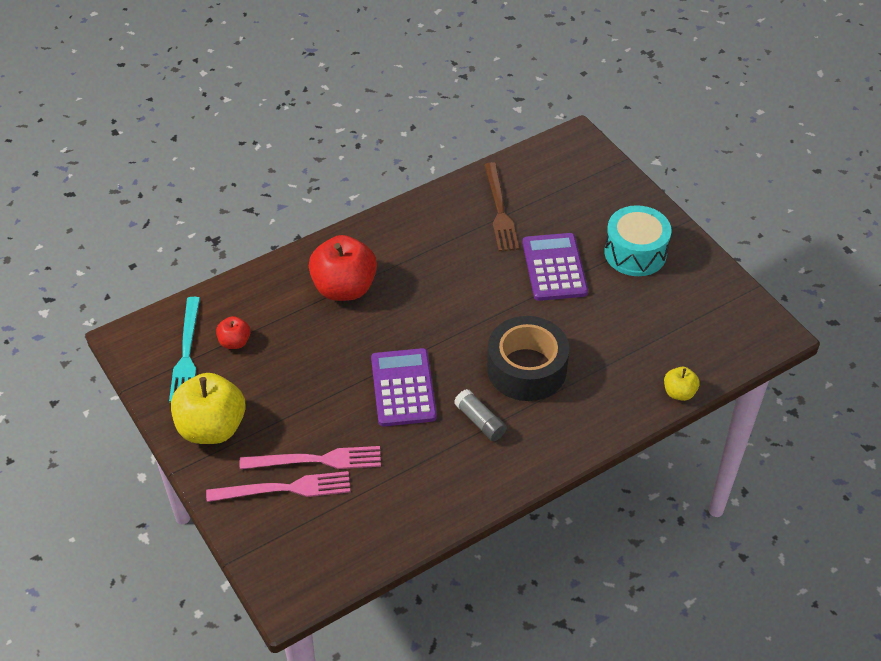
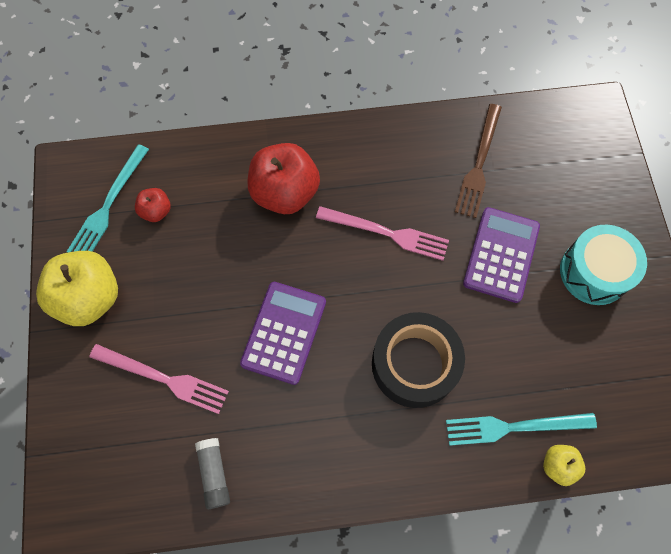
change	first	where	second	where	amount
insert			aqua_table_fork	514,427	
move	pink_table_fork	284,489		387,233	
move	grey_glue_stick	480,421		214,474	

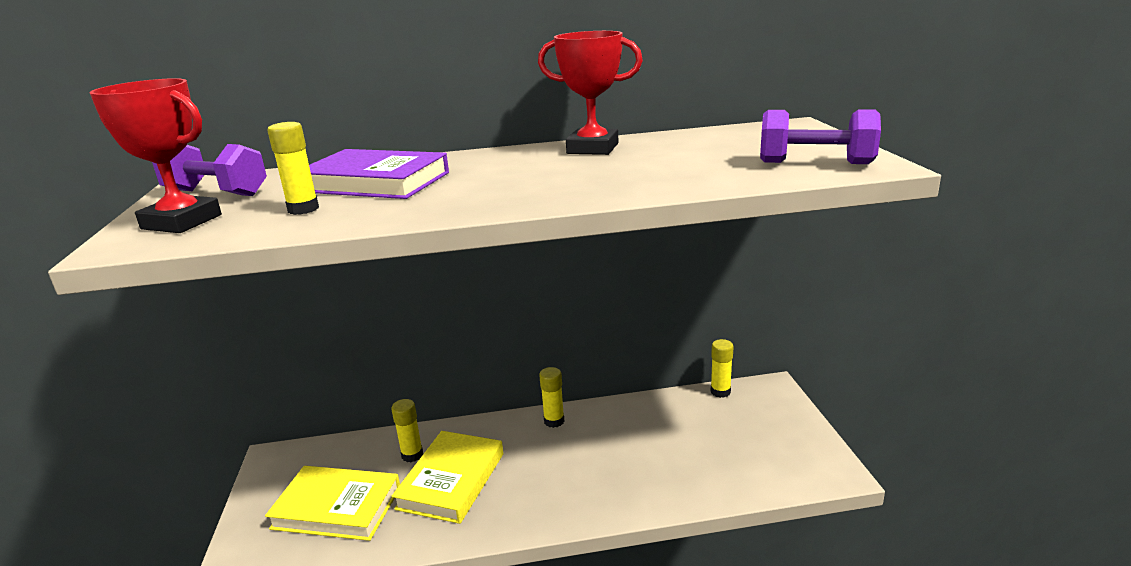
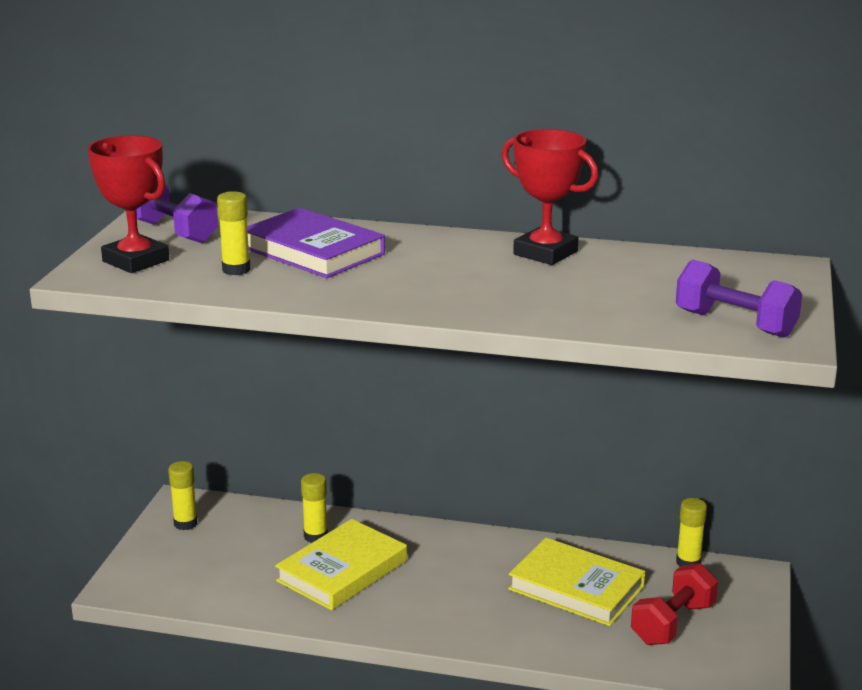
change	first	where	second	where	amount
insert			scarlet_free_weight	673,623	
move	golden_hardcover	337,508		576,588	
move	golden_glue_stick	554,421		185,523	

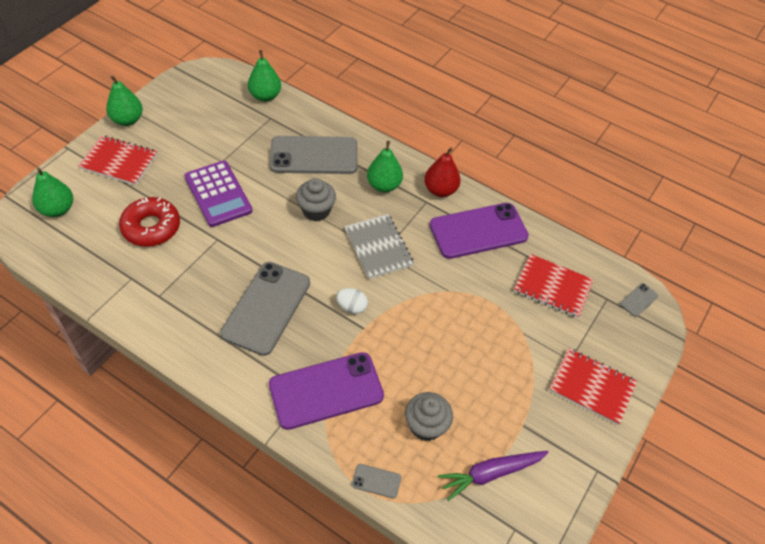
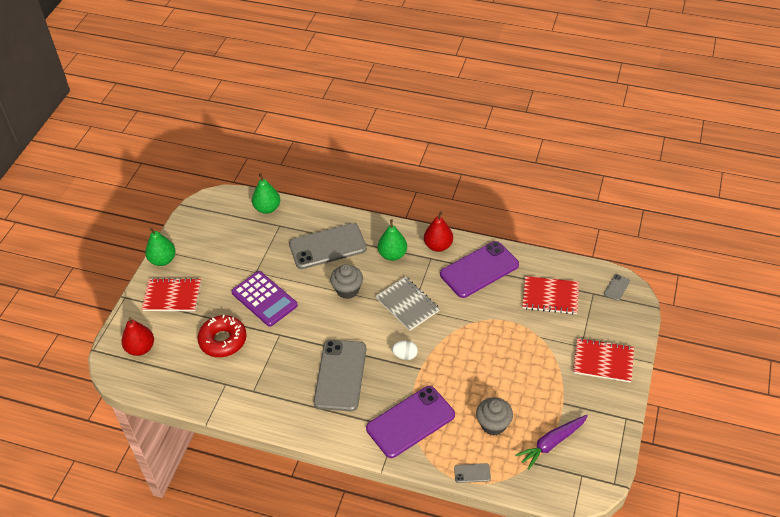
change	first	where	second	where	amount
recolor	green_pear_fruit	57,209	scarlet_pear_fruit	140,348	

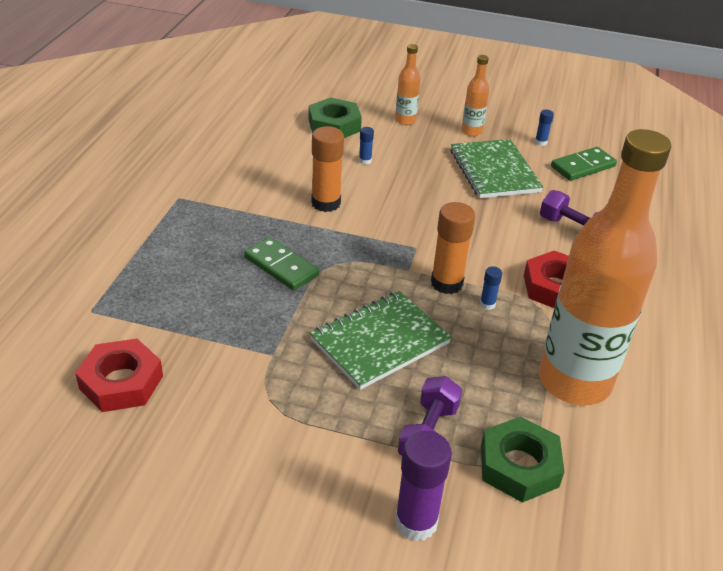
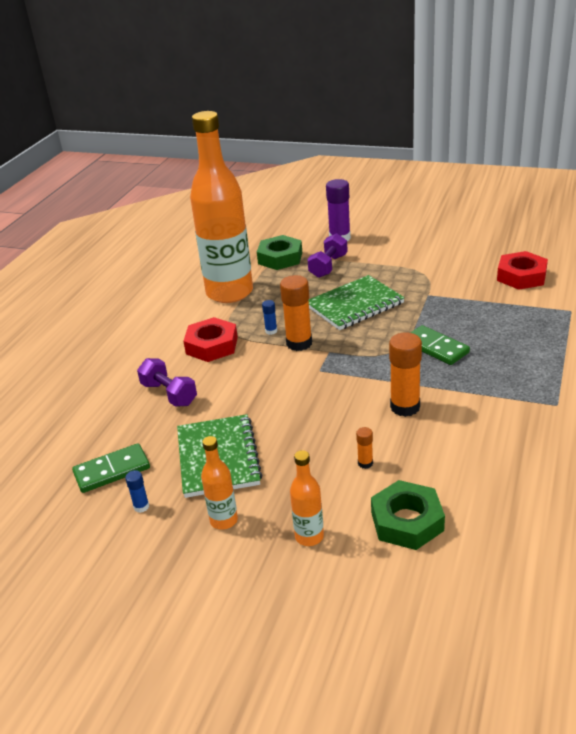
change	first	where	second	where	amount
recolor	blue_glue_stick	365,161	bright_orange_glue_stick	365,463	

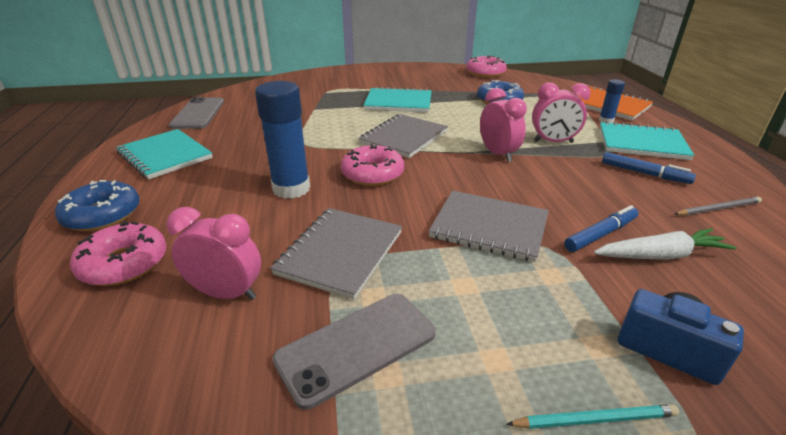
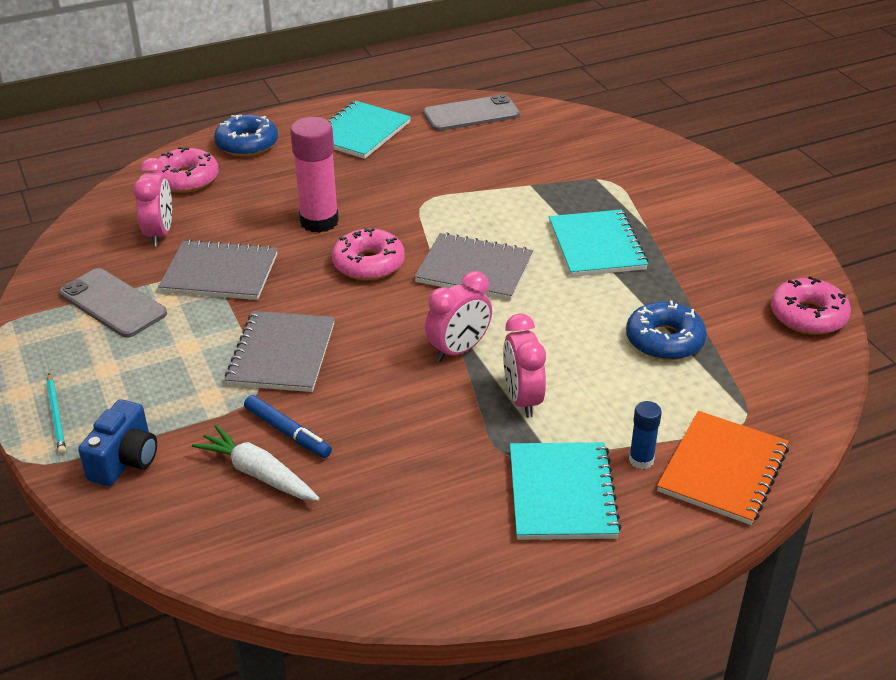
change	first	where	second	where	amount
delete	blue_marker	644,173			
delete	grey_lead_pencil	718,209			
recolor	blue_glue_stick	291,189	pink_glue_stick	319,221	
rotate	white_root_vegetable	660,255		258,474	150 degrees clockwise

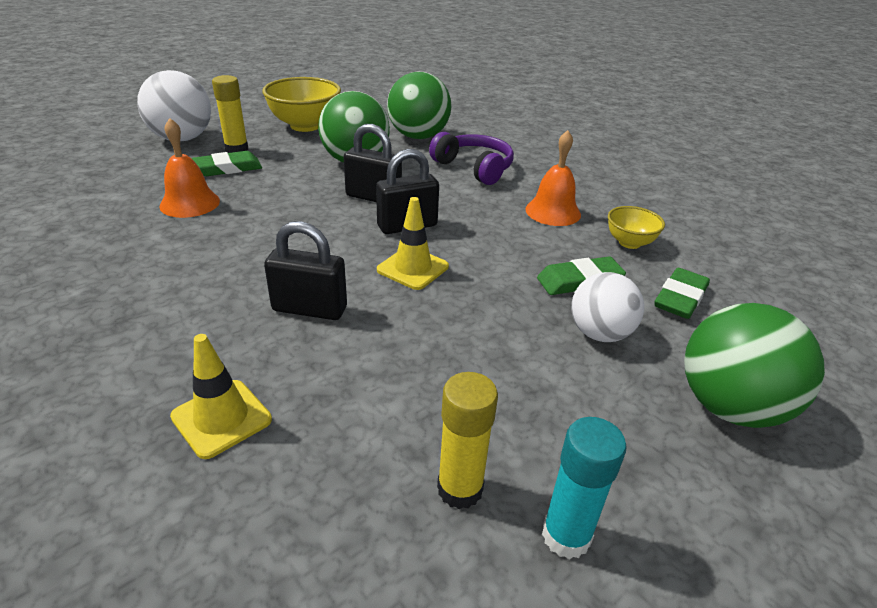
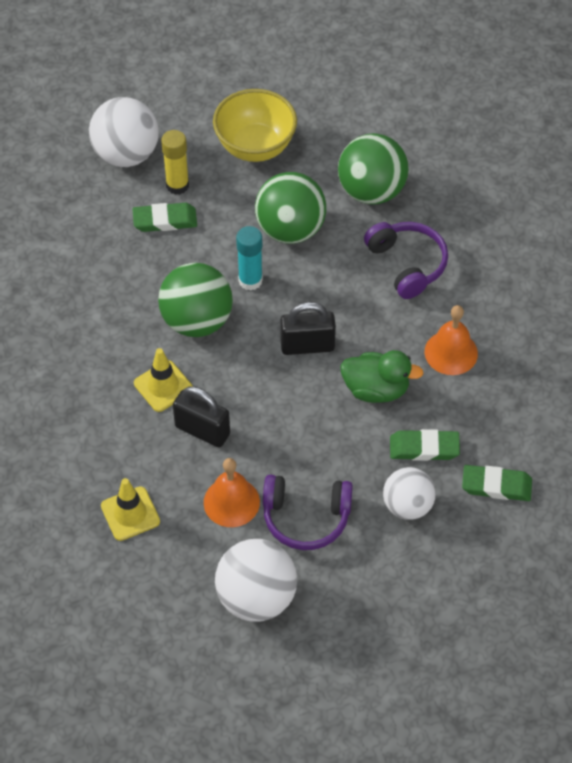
change	first	where	second	where	amount
delete	black_small_lock	373,197			
delete	golden_deep_dish	629,243			
insert			purple_headset	306,517	
insert			green_toy_duck	376,389	
move	bright_orange_hand_bell	190,203		231,502	
move	golden_safety_cone	413,268		163,386	
move	aqua_glue_stick	566,536		250,280	
move	green_sphere	729,407		197,321	
replace	golden_glue_stick	460,489	white_sphere	256,597	
rotate	green_gum_eraser	680,298		496,485	45 degrees clockwise

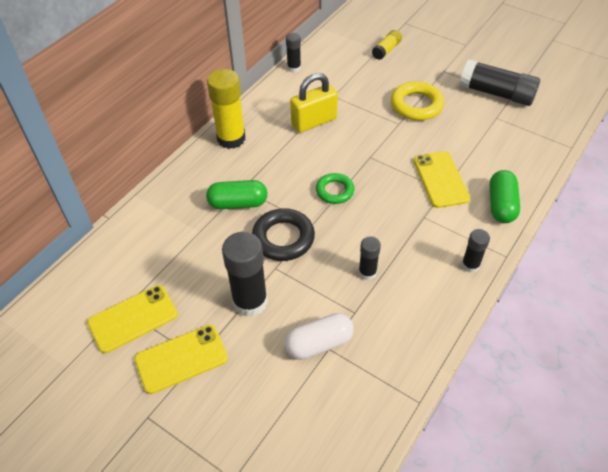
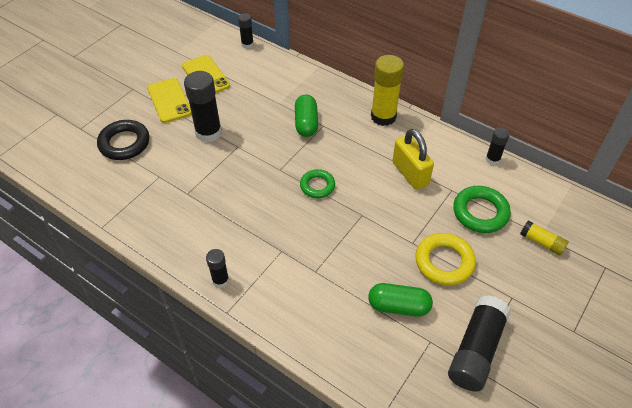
change	first	where	second	where	amount
delete	white_capsule	319,343			
delete	golden_smartphone	440,179			
insert			green_torus	480,212	
move	black_torus	283,238		124,143	
move	black_glue_stick	367,272		247,44	
move	green_capsule	501,205		398,306	

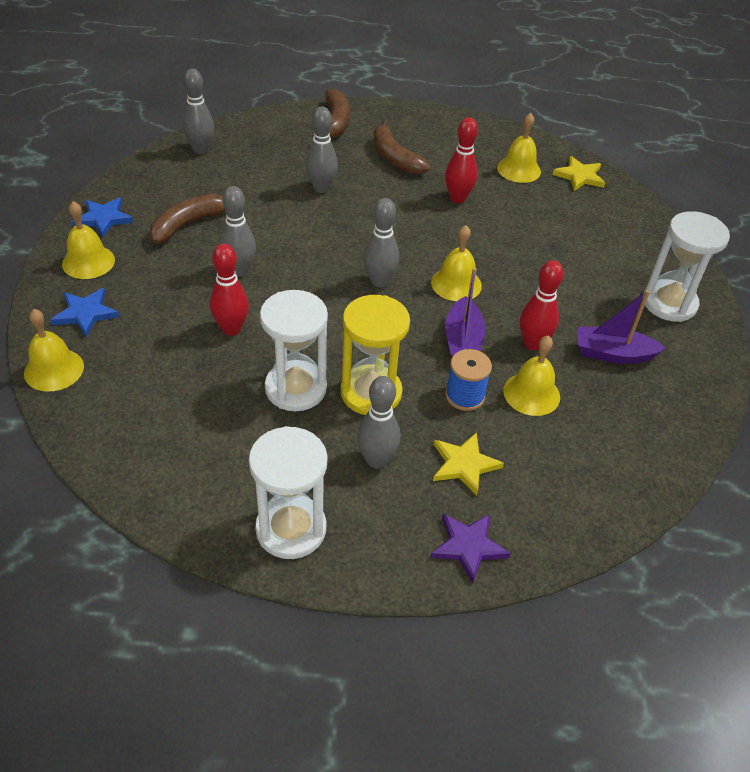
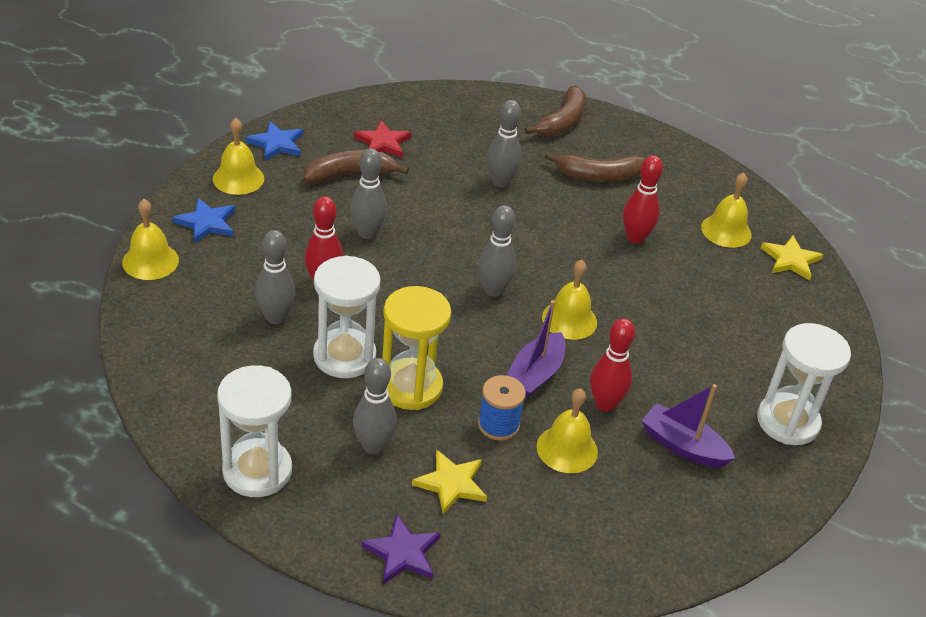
change	first	where	second	where	amount
insert			scarlet_star	383,143	
move	grey_skittle	201,150		275,317	
rotate	brown_toy_banana	394,158		598,176	90 degrees counterclockwise

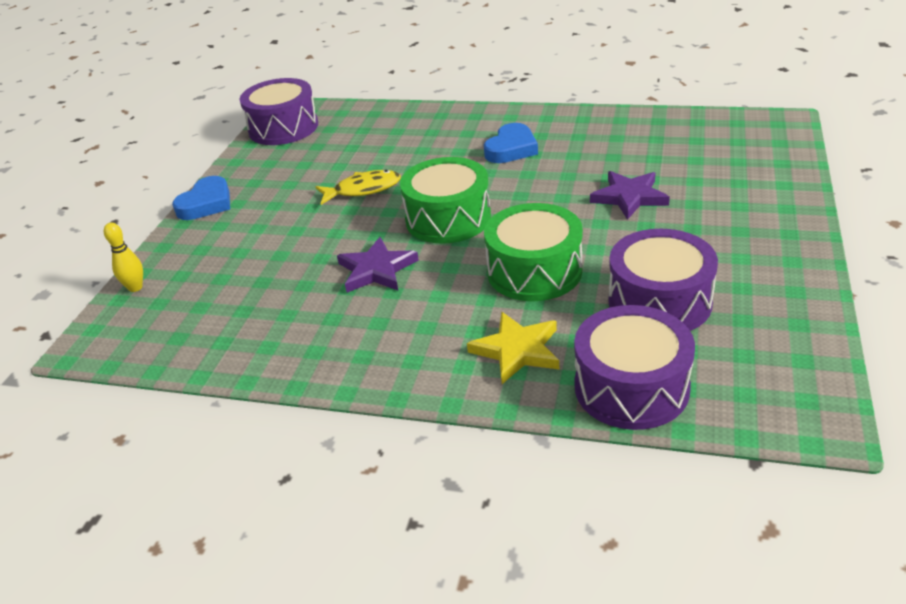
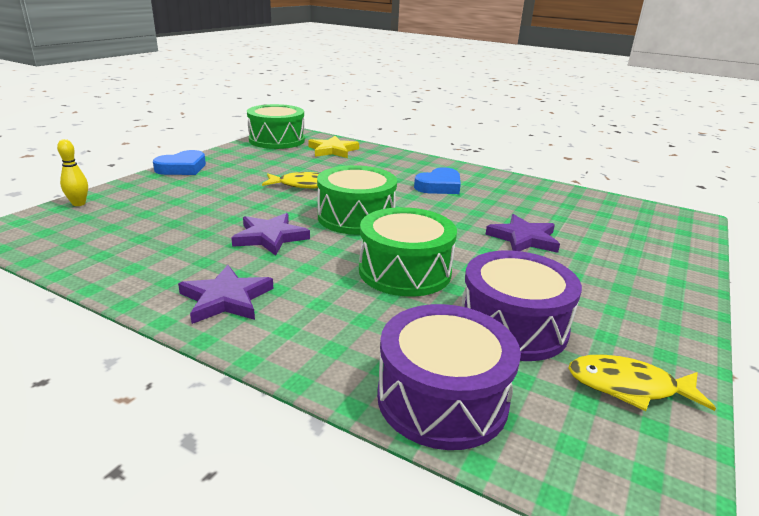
change	first	where	second	where	amount
insert			purple_star	226,299	
insert			golden_fish_figure	628,387	
move	golden_star	517,350		333,150	
recolor	purple_drum	283,128	green_drum	277,140	

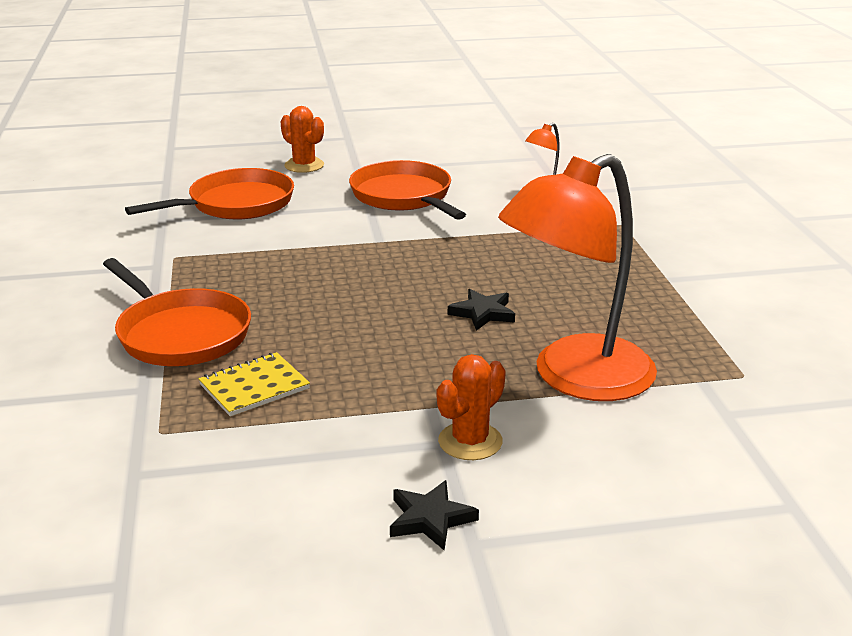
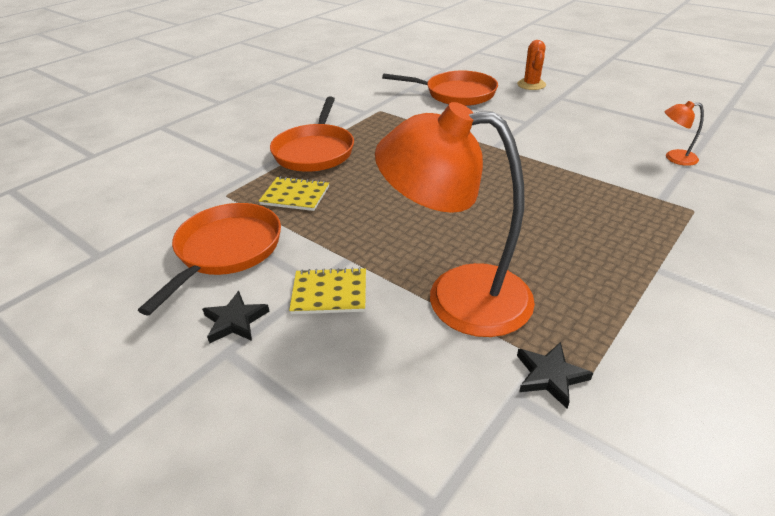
change	first	where	second	where	amount
move	bright_orange_frying_pan	404,196		226,250	
move	black_star	483,313		550,376	
replace	bright_orange_saguaro_cactus	470,441	golden_exercise_book	329,293	

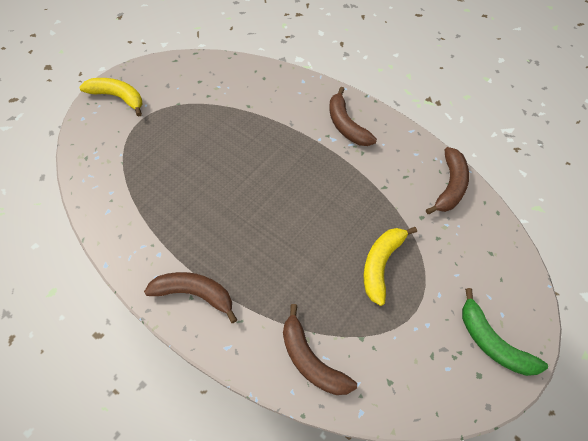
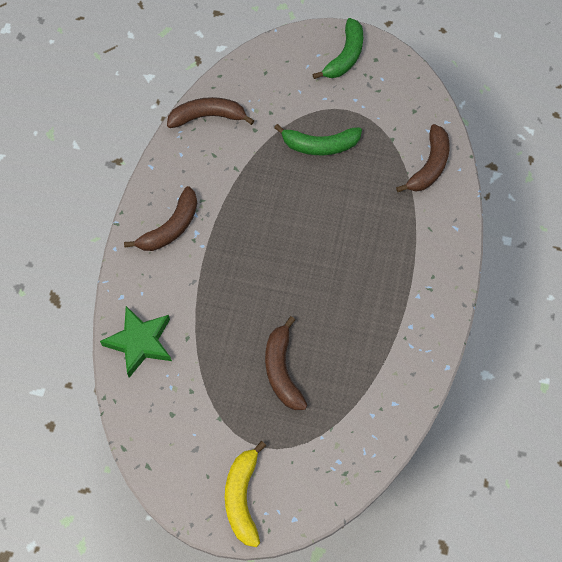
change	first	where	second	where	amount
insert			green_star	140,342	
move	brown_toy_banana	195,294		282,370	
recolor	golden_toy_banana	381,264	green_toy_banana	320,146	

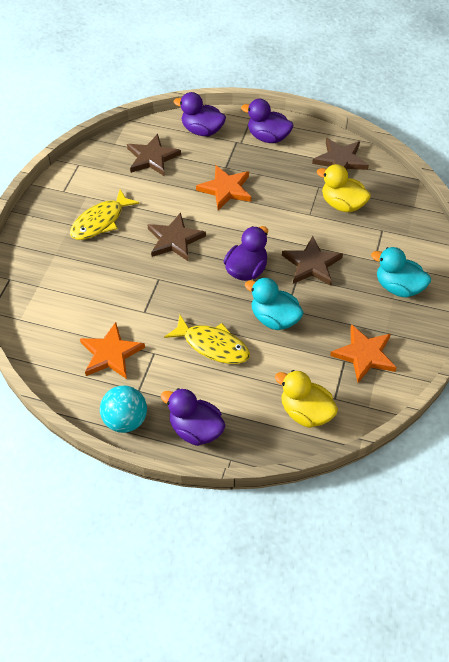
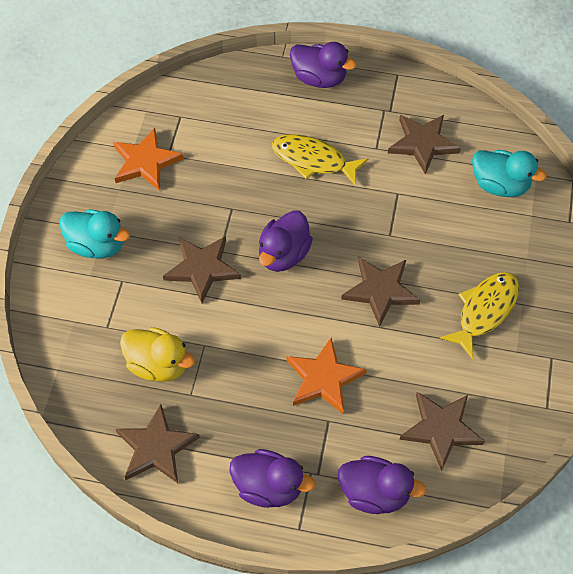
change	first	where	second	where	amount
delete	aqua_sphere	125,420			
delete	golden_toy_duck	305,412			
move	aqua_toy_duck	274,318		500,185	
recolor	bright_orange_star	111,354	brown_star	423,144	

